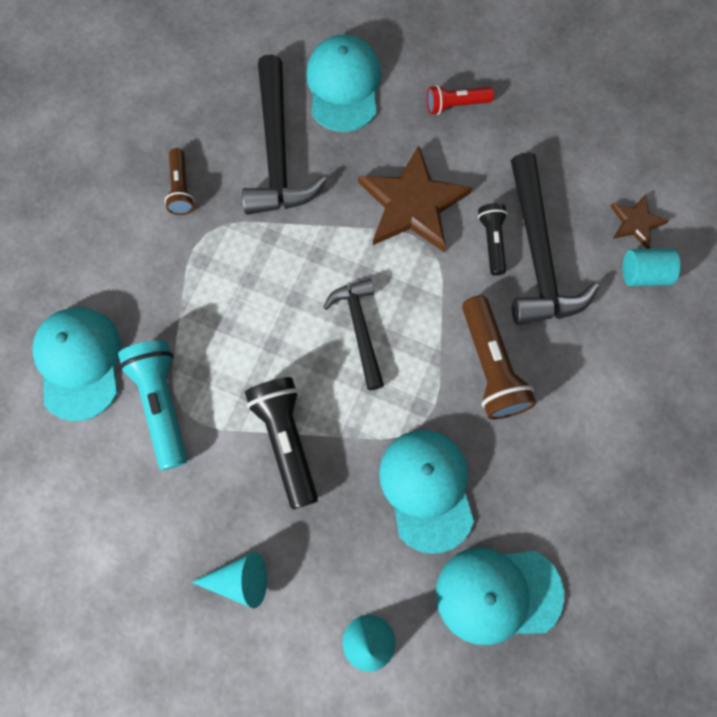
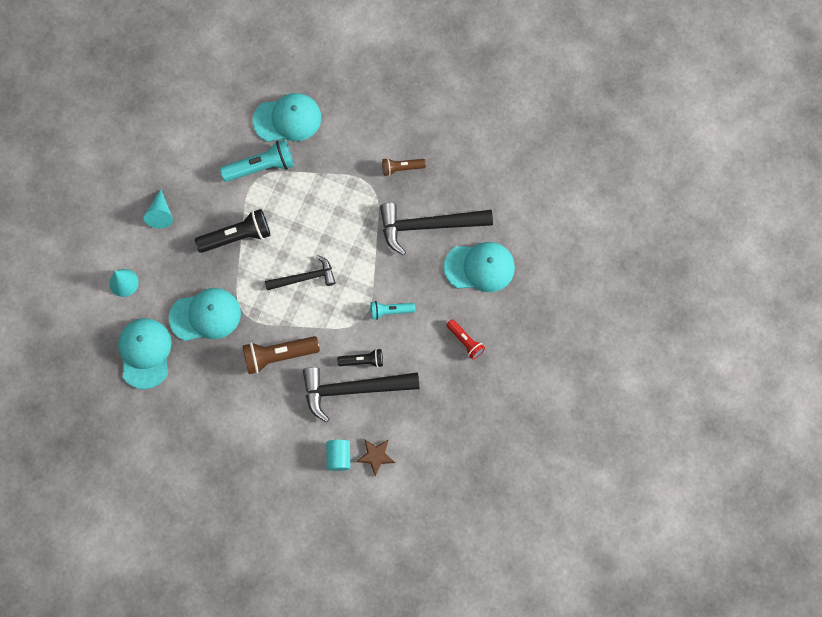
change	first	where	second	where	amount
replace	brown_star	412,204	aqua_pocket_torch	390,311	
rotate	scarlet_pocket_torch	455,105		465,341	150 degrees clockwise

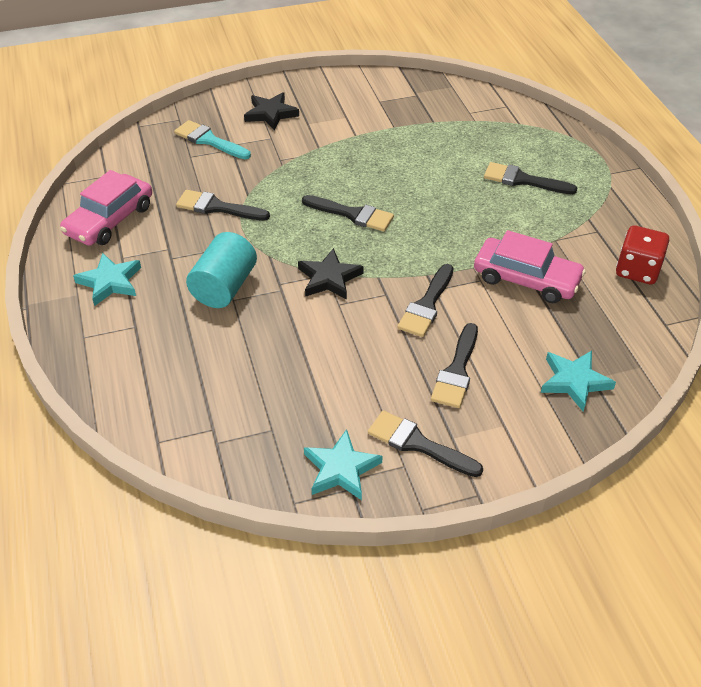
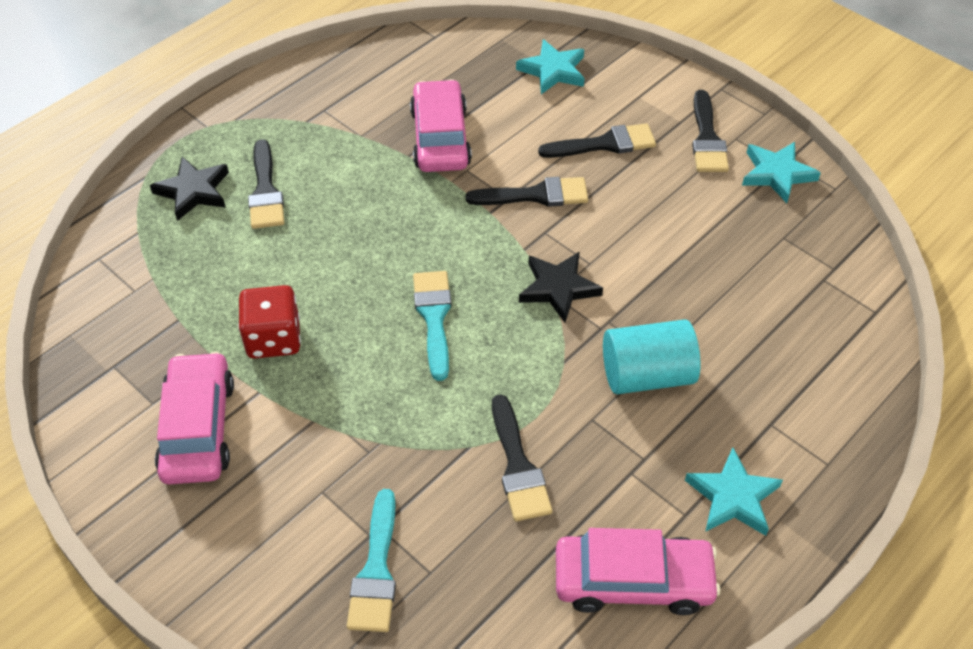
change	first	where	second	where	amount
insert			pink_automobile	198,428	
move	black_star	271,114		193,191	
move	scarlet_die	637,270		273,339	
recolor	black_paint_brush	352,214	aqua_paint_brush	434,317	

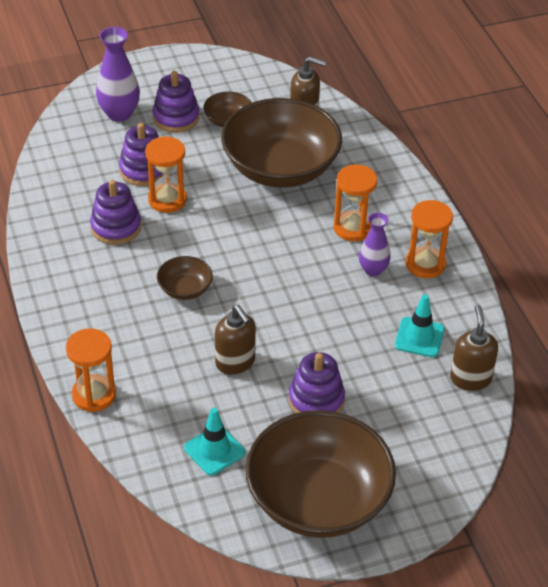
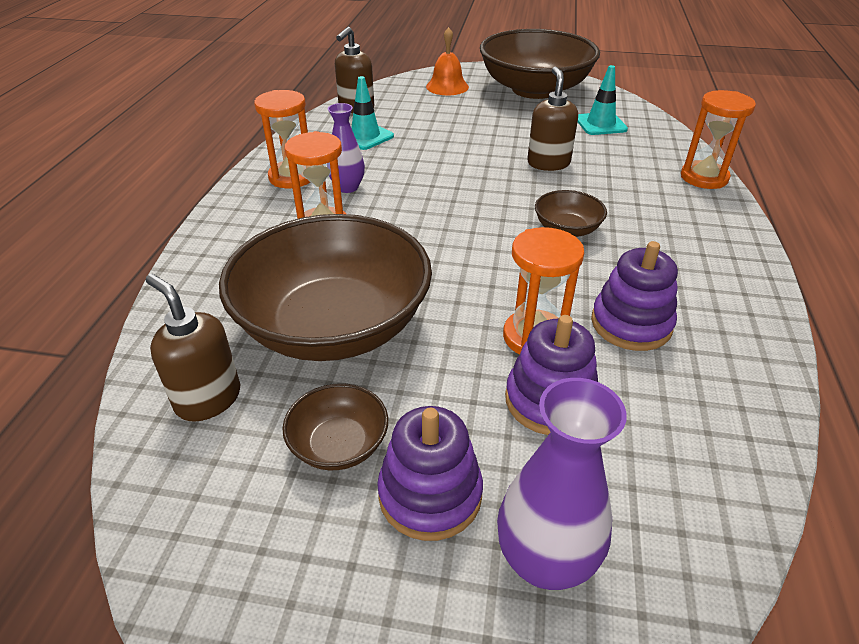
change	first	where	second	where	amount
delete	purple_ring_stacker	316,400			
insert			bright_orange_hand_bell	447,86	

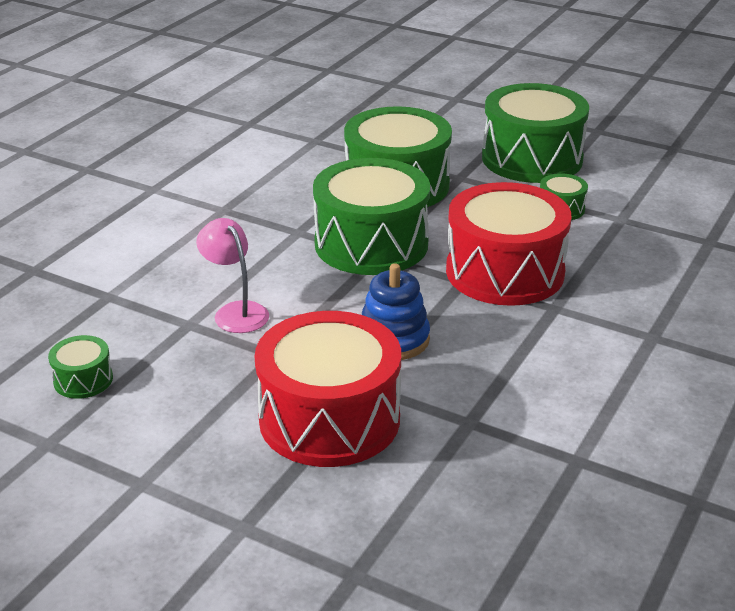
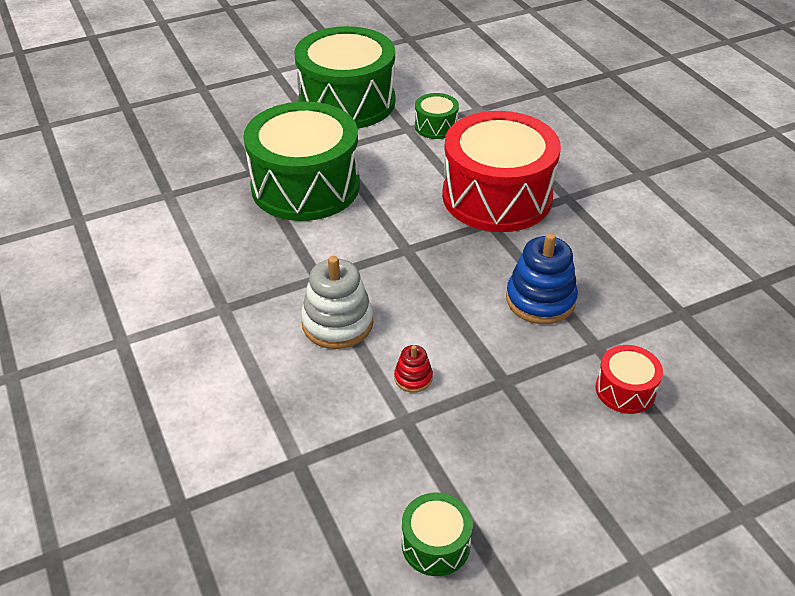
change	first	where	second	where	amount
delete	green_drum	371,244			
insert			white_ring_stacker	337,323	
replace	pink_desk_lamp	235,312	scarlet_ring_stacker	413,378	
resize	scarlet_drum	329,419		625,390	x0.43

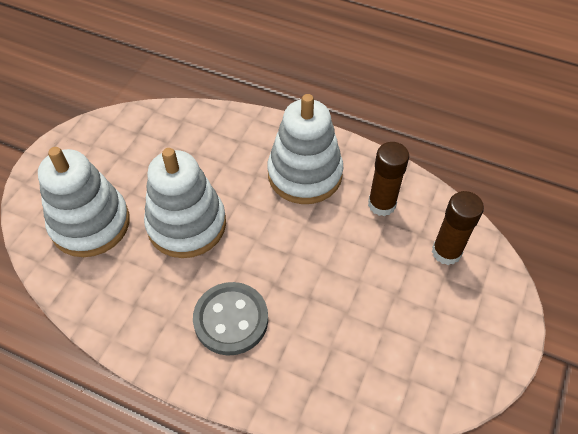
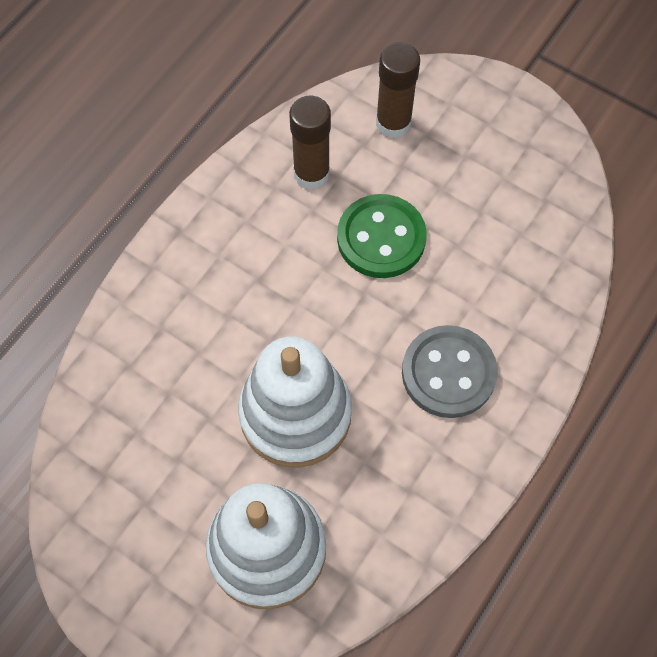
change	first	where	second	where	amount
delete	white_ring_stacker	305,174			
insert			green_shirt_button	381,238	

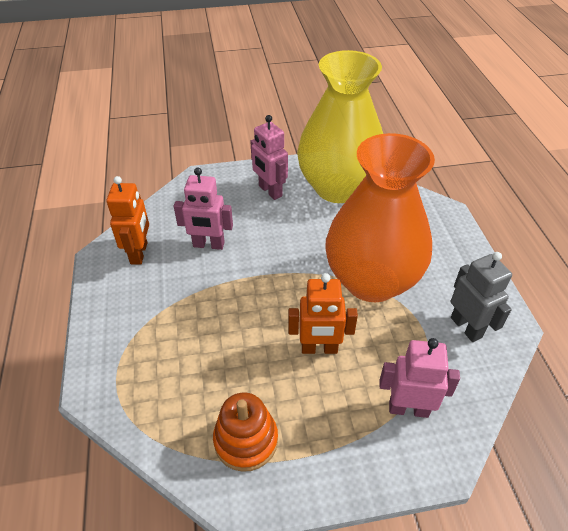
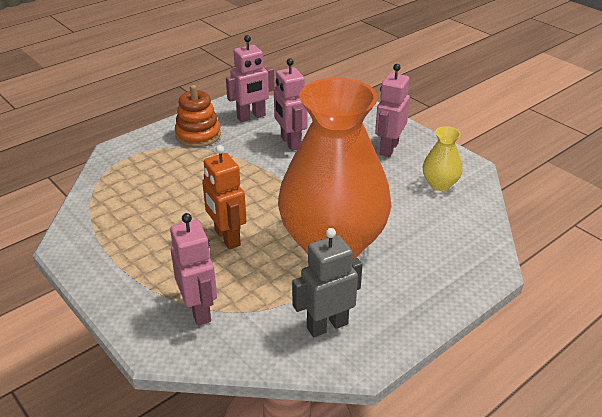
change	first	where	second	where	amount
move	bright_orange_ring_stacker	246,440		198,135	
recolor	bright_orange_toy_robot	139,253	pink_toy_robot	251,117	
rotate	grey_toy_robot	466,327		327,325	150 degrees counterclockwise
resize	golden_tall_vase	338,187		439,184	x0.40

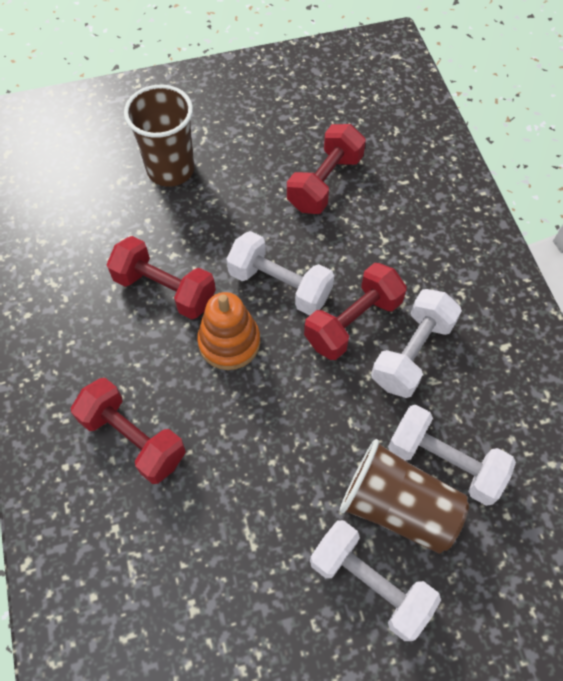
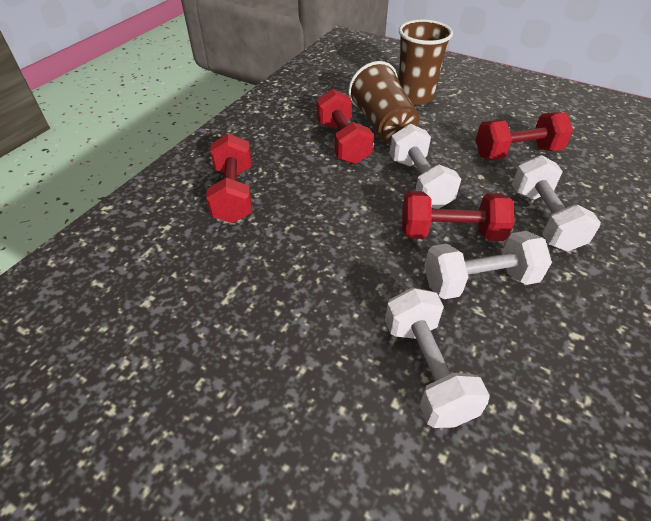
change	first	where	second	where	amount
delete	bright_orange_ring_stacker	229,342			
move	white_free_weight	370,584		544,219	
move	brown_tumbler	398,507		382,125	

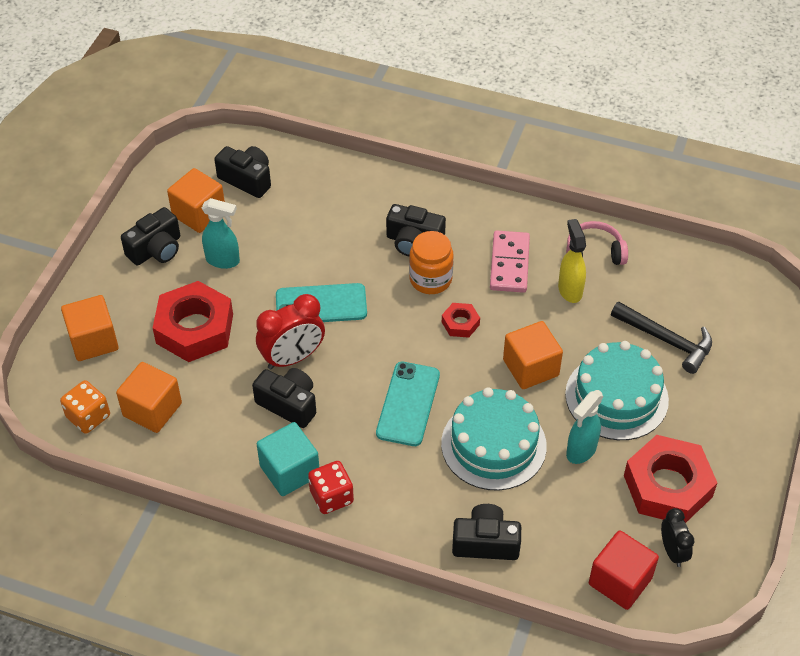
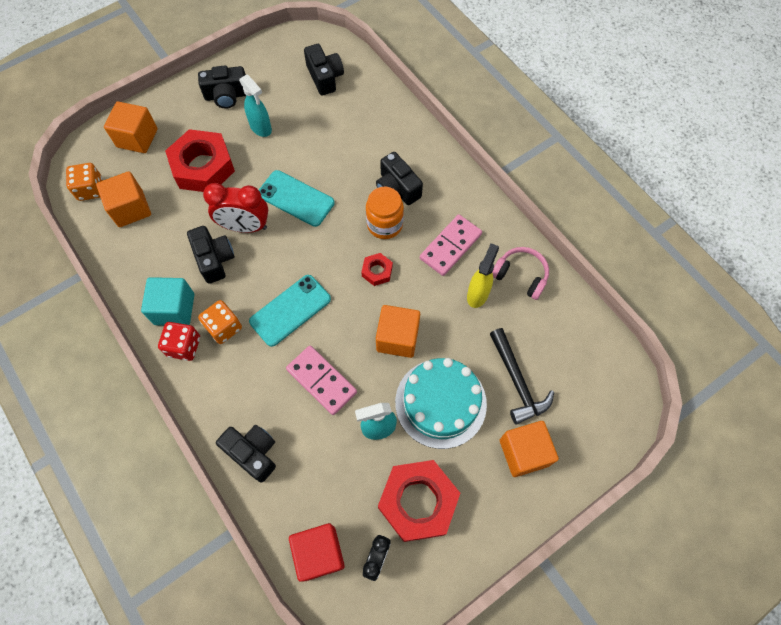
change	first	where	second	where	amount
insert			bright_orange_die	224,327	
move	bright_orange_block	199,214		524,452	
replace	aqua_cake	493,445	pink_domino	321,381	

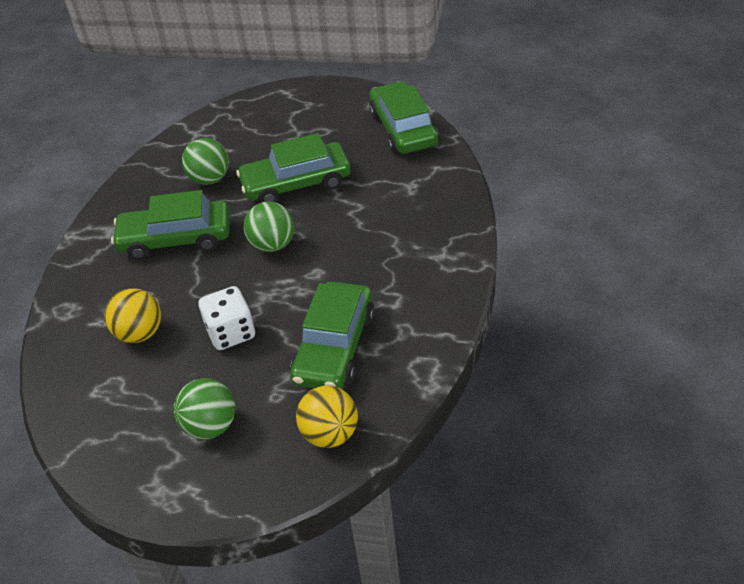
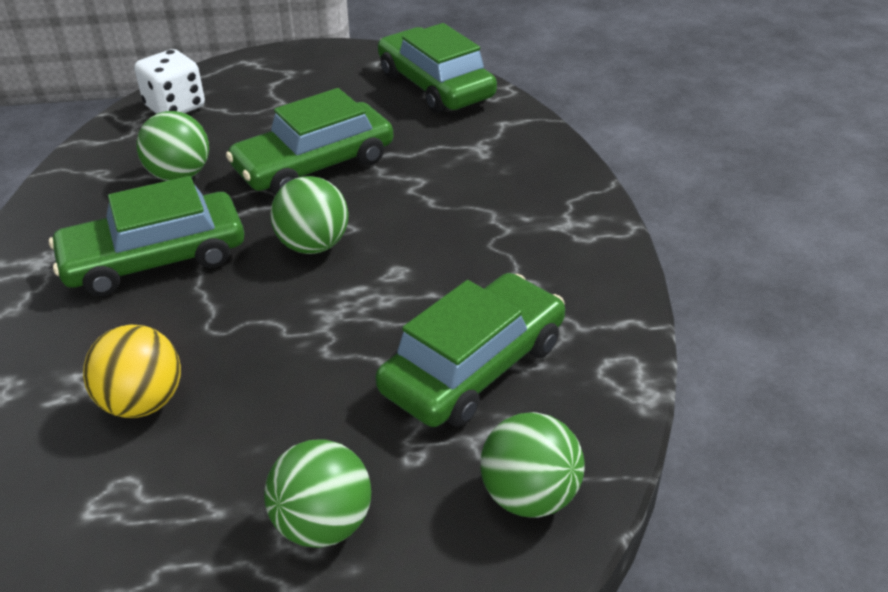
change	first	where	second	where	amount
move	white_die	231,333		175,107	
recolor	golden_sphere	330,434	green_sphere	529,496	
rotate	green_automobile	334,347		473,367	135 degrees counterclockwise

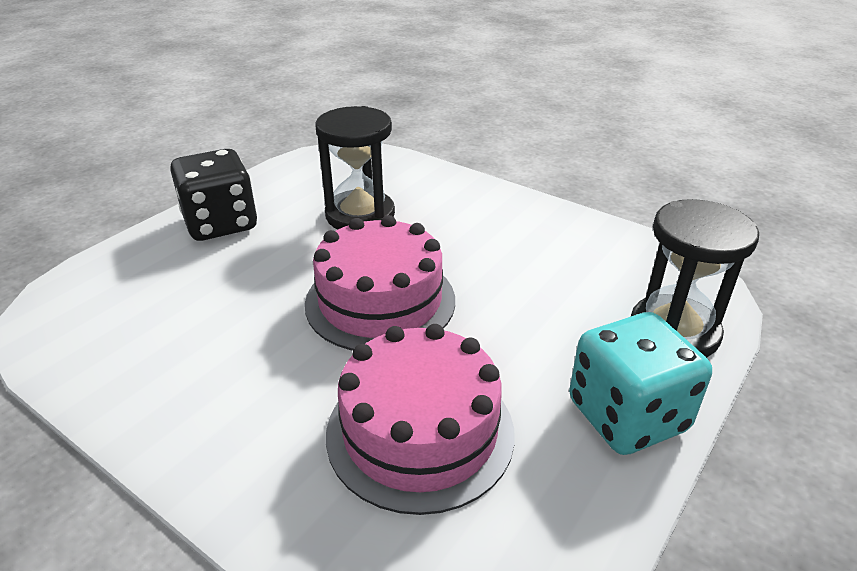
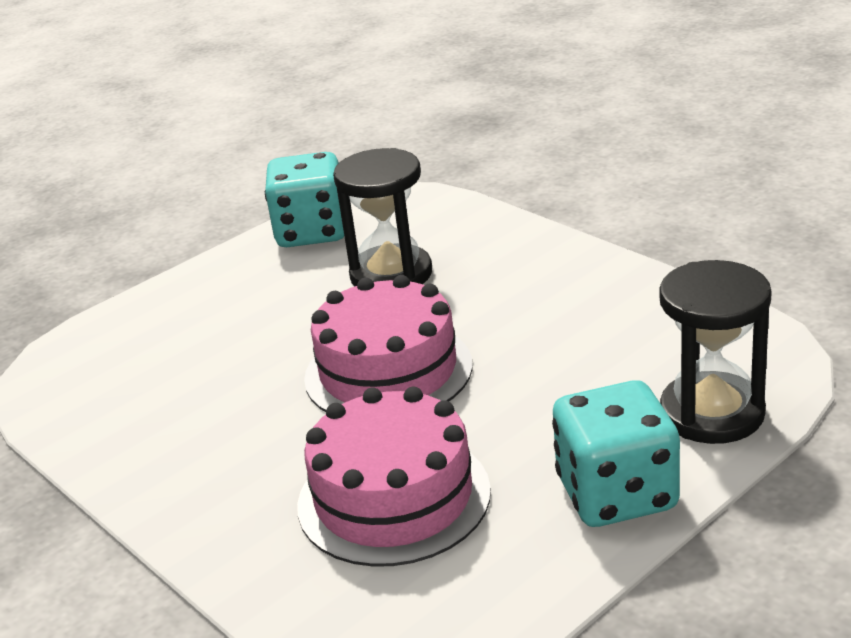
change	first	where	second	where	amount
delete	black_die	221,223			
insert			aqua_die	312,232	

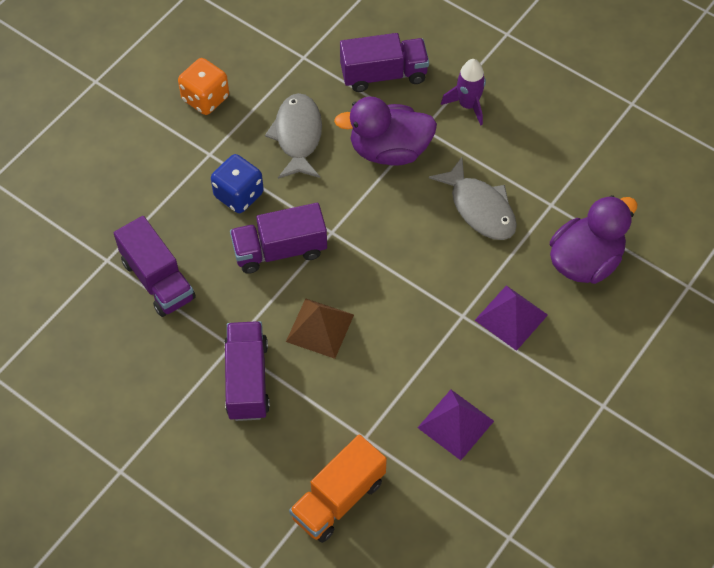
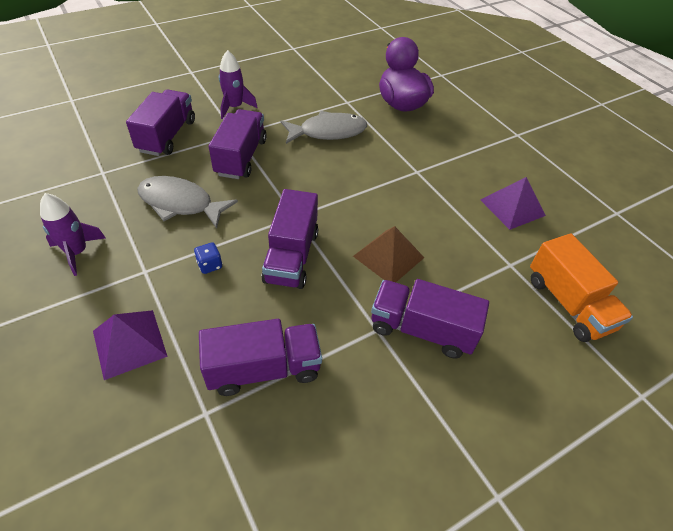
change	first	where	second	where	amount
move	purple_pyramid_shape	511,317		129,343	
replace	bright_orange_die	205,98	purple_spaceship	77,252	
replace	purple_toy_duck	389,150	purple_toy_truck	241,157	
resize	blue_die	239,195		210,265	x0.52

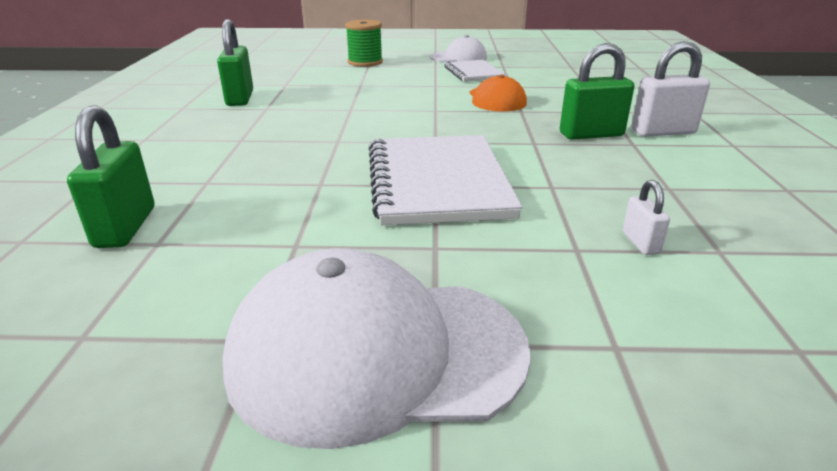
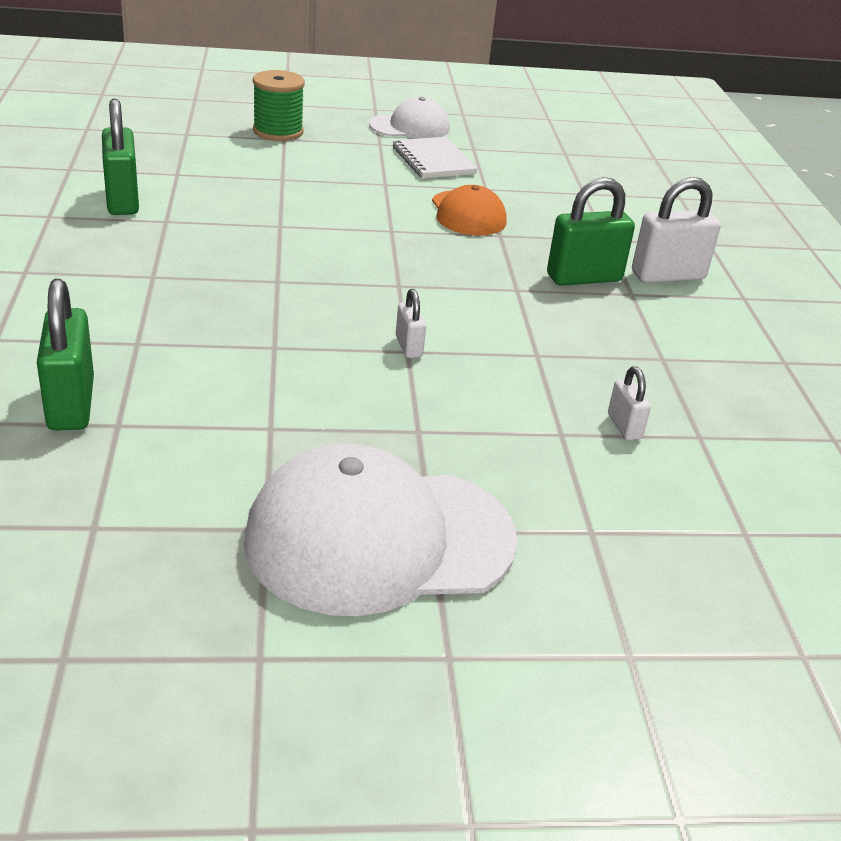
change	first	where	second	where	amount
replace	white_exercise_book	437,182	white_small_lock	408,346	

